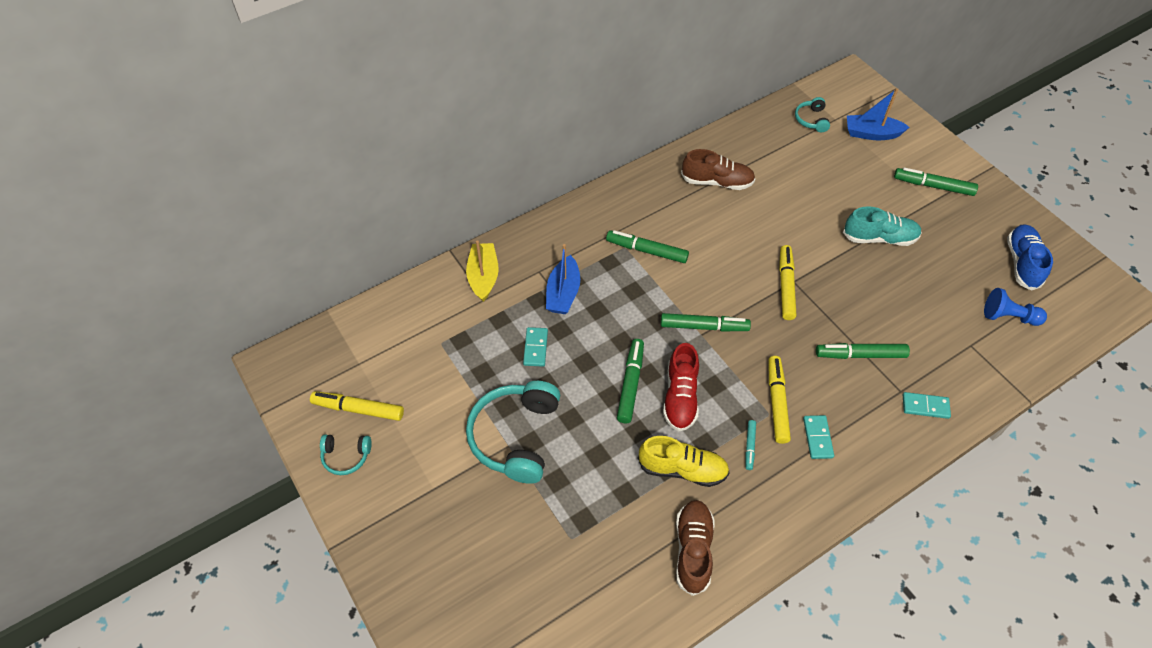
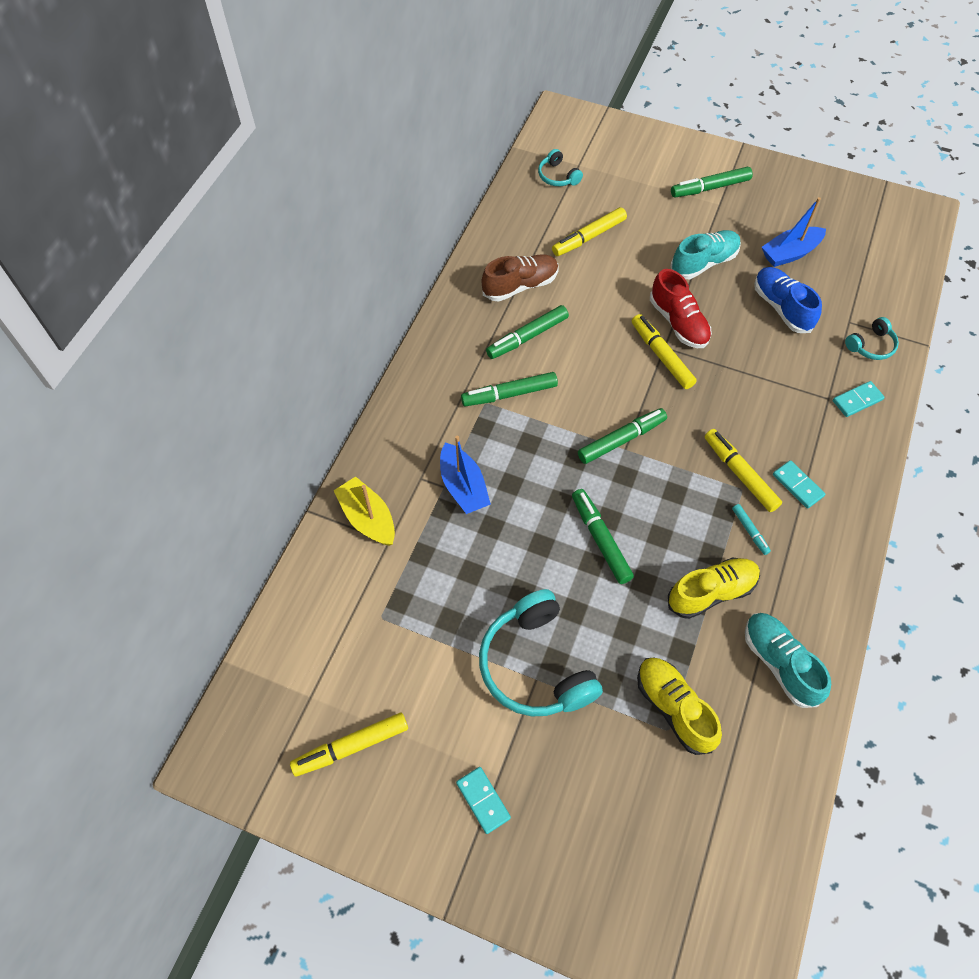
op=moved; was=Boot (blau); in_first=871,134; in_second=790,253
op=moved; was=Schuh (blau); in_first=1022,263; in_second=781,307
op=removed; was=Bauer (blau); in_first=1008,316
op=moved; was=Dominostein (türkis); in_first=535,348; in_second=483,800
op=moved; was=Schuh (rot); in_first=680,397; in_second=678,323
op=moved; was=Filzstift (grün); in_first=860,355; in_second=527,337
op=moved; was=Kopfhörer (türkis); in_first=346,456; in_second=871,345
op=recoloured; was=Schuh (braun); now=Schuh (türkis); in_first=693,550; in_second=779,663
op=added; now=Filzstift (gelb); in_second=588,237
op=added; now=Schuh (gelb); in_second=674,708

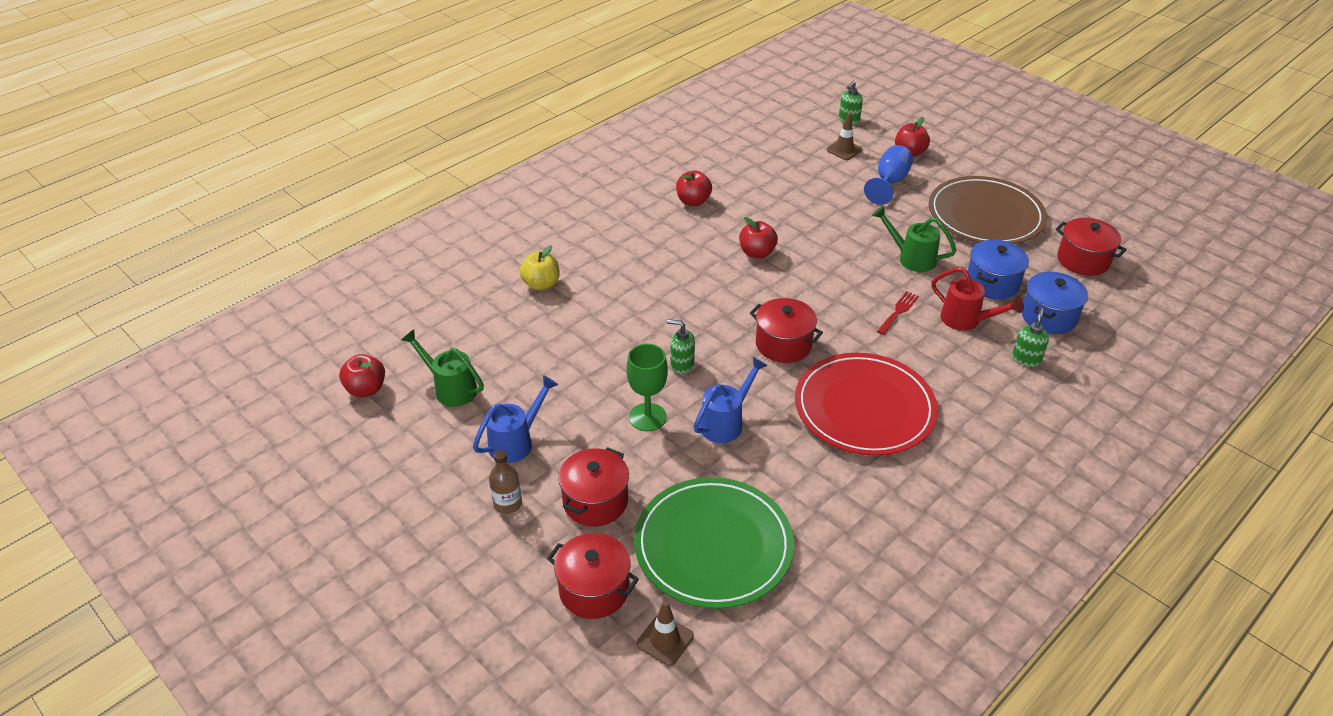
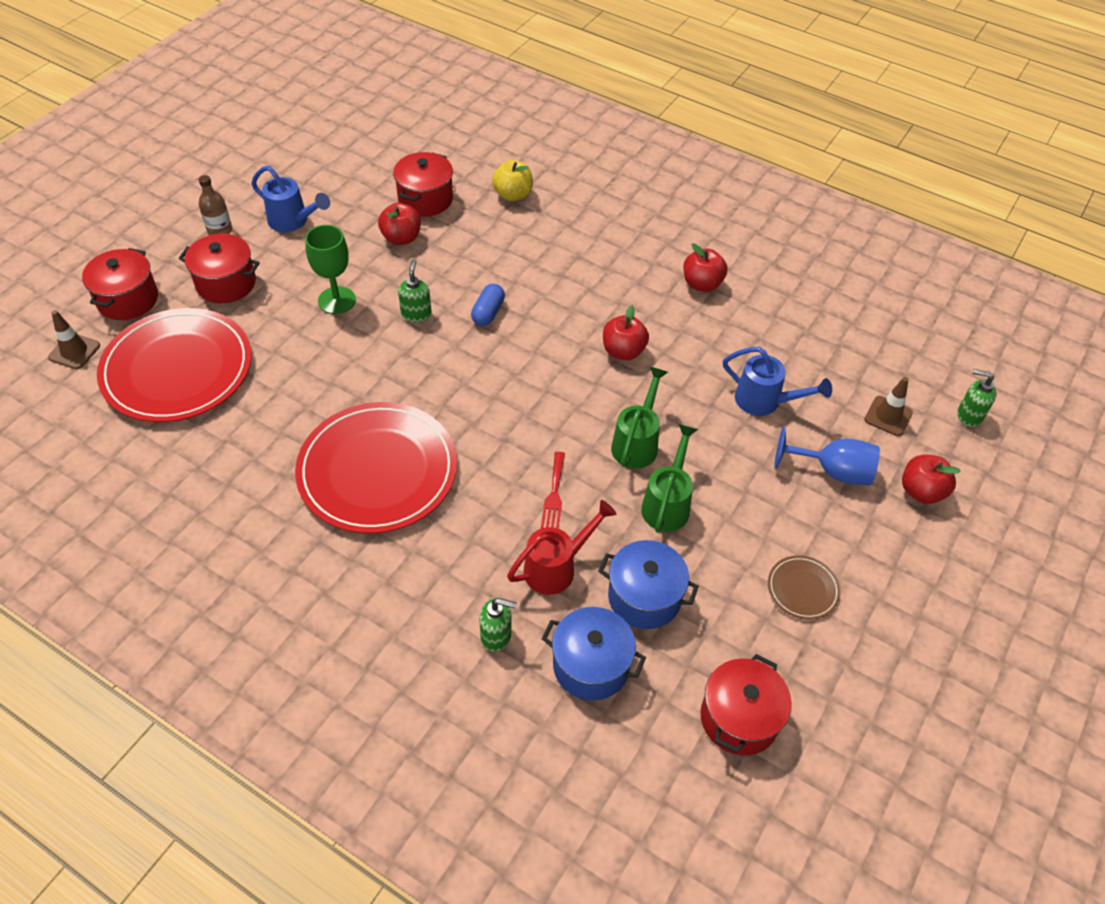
op=resized; was=Teller (braun); in_first=985,215; in_second=802,589; ratio=0.42
op=turned; was=Gießkanne (rot); in_first=966,320; in_second=556,567; clockwise=-150
op=turned; was=Gabel (rot); in_first=898,311; in_second=554,494; clockwise=75
op=moved; was=Kochtopf (rot); in_first=783,344; in_second=425,199
op=moved; was=Gießkanne (grün); in_first=450,388; in_second=637,443
op=moved; was=Apfel (rot); in_first=366,389; in_second=401,238
op=moved; was=Gießkanne (blau); in_first=726,422; in_second=764,401
op=recoloured; was=Teller (grün); now=Teller (rot); in_first=713,546; in_second=177,369
op=added; now=Kapsel (blau); in_second=488,312

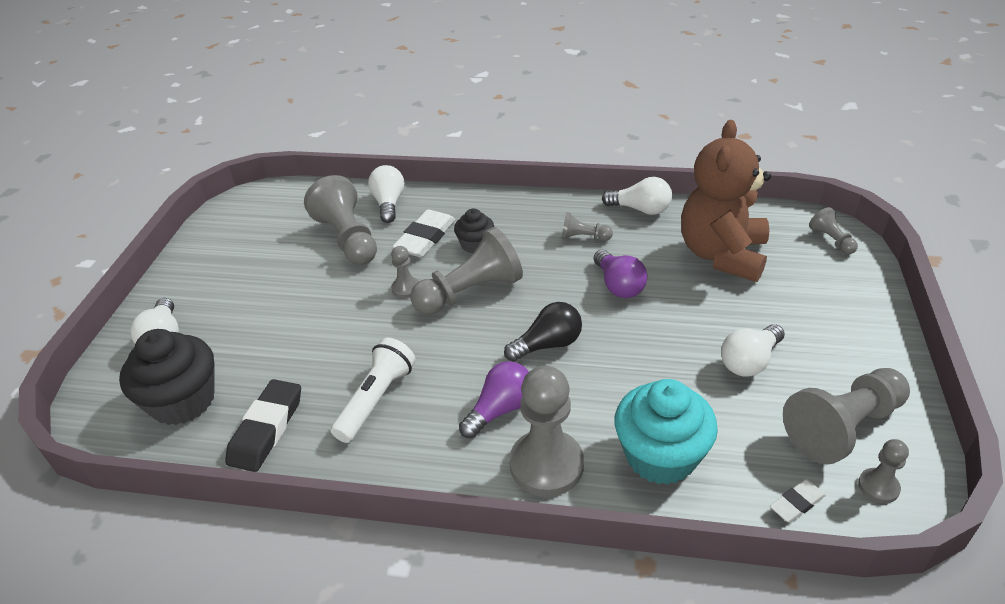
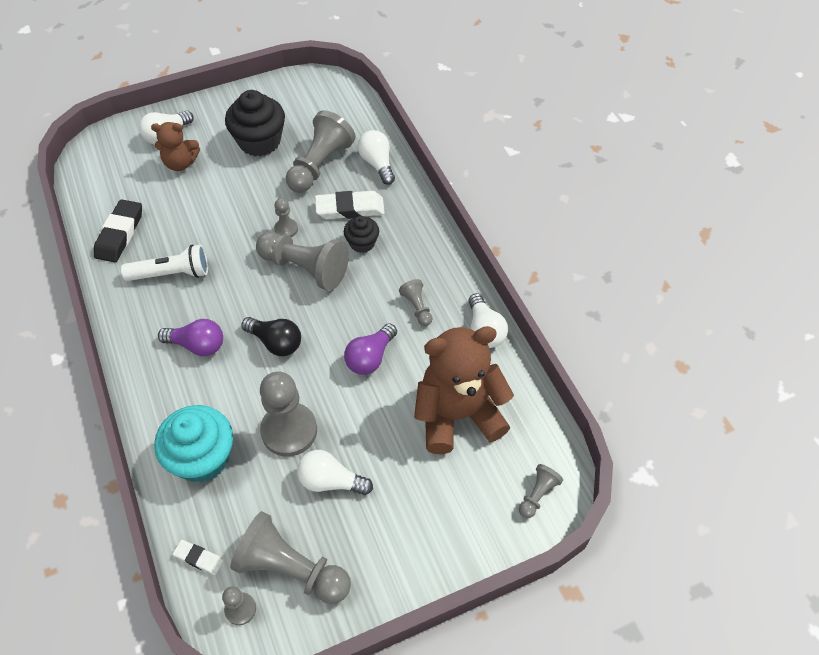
op=turned; was=Glühbirne (weiß); in_first=389,203; in_second=377,164; clockwise=-75
op=moved; was=Muffin (schwarz); in_first=183,401; in_second=259,141
op=moved; was=Bauer (grau); in_first=546,465; in_second=289,430
op=turned; was=Radiergummi (schwarz); in_first=266,429; in_second=120,234; clockwise=-60
op=added; now=Teddybär (braun); in_second=180,163

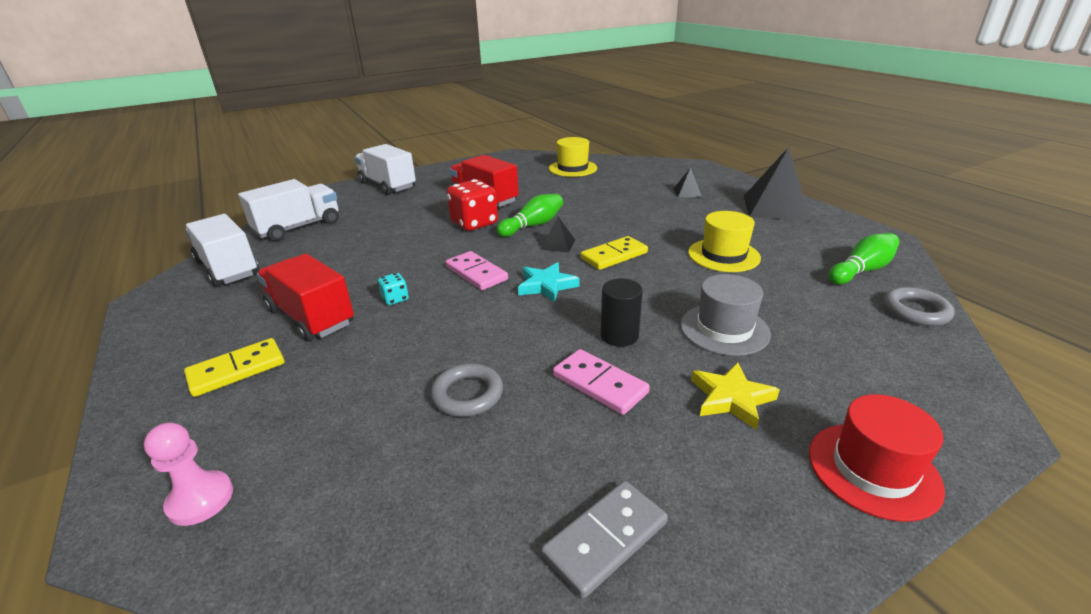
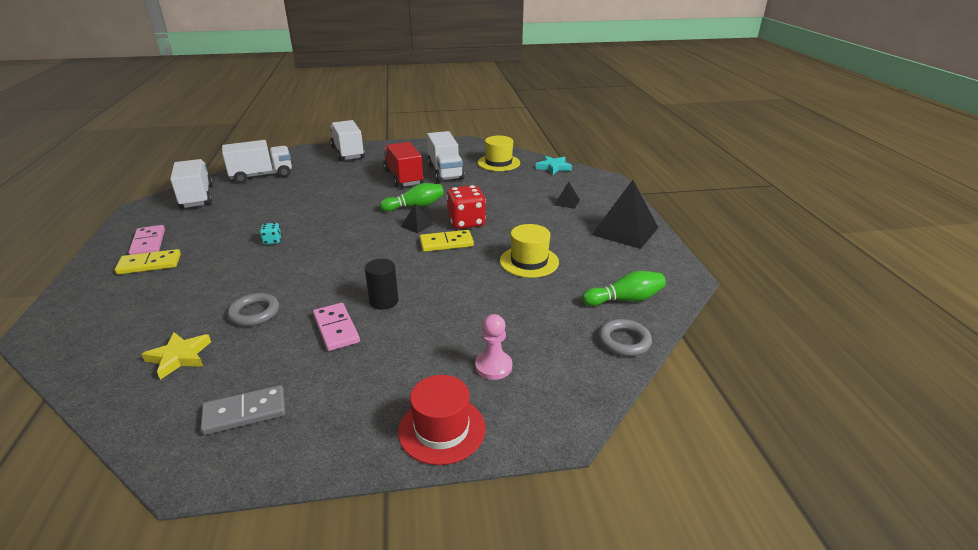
op=moved; was=Spielwürfel (rot); in_first=474,223; in_second=466,222
op=moved; was=Dominostein (rosa); in_first=476,273; in_second=148,243
op=removed; was=Lastwagen (rot); in_first=311,317
op=moved; was=Stern (türkis); in_first=546,285; in_second=553,167
op=removed; was=Hut (grau); in_first=724,329
op=moved; was=Stern (gelb); in_first=731,398; in_second=179,357
op=moved; was=Bauer (rosa); in_first=200,499; in_second=493,366
op=added; now=Lastwagen (weiß); in_second=445,172

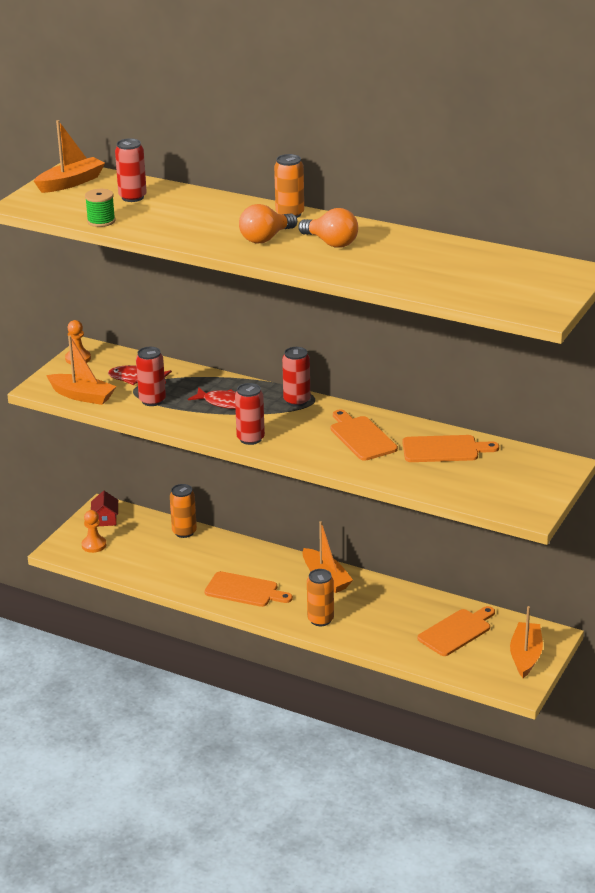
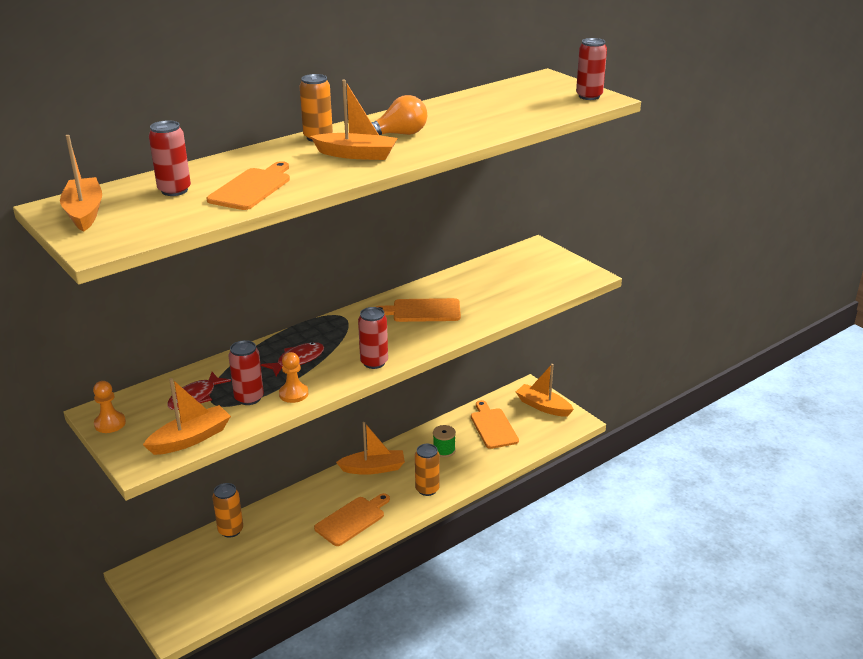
op=moved; was=Garnrolle (grün); in_first=101,221; in_second=444,450
op=replaced; was=Glühbirne (orange); now=Boot (orange); in_first=266,238; in_second=356,155
op=moved; was=Dose (rot); in_first=297,401; in_second=589,96
op=moved; was=Schneidebrett (orange); in_first=444,449; in_second=252,188
op=removed; was=Haus (rot); in_first=105,519
op=moved; was=Bauer (orange); in_first=94,545; in_second=293,394

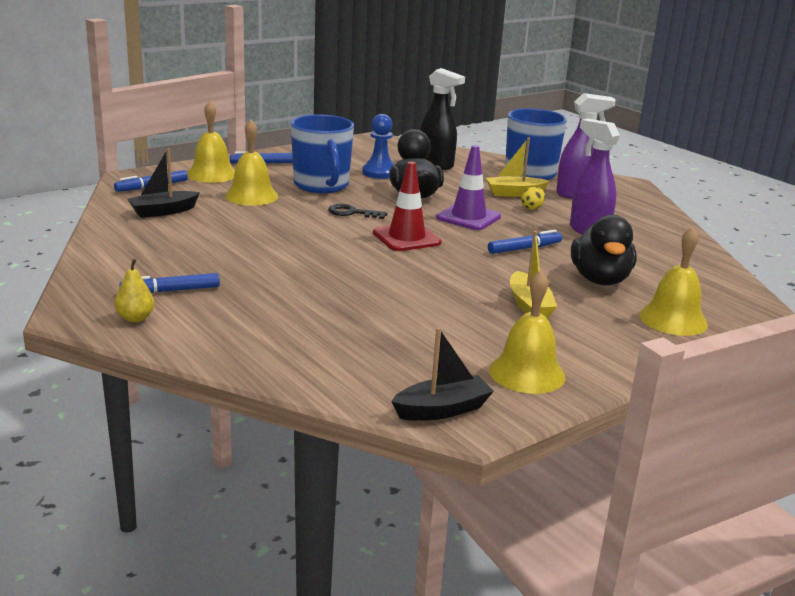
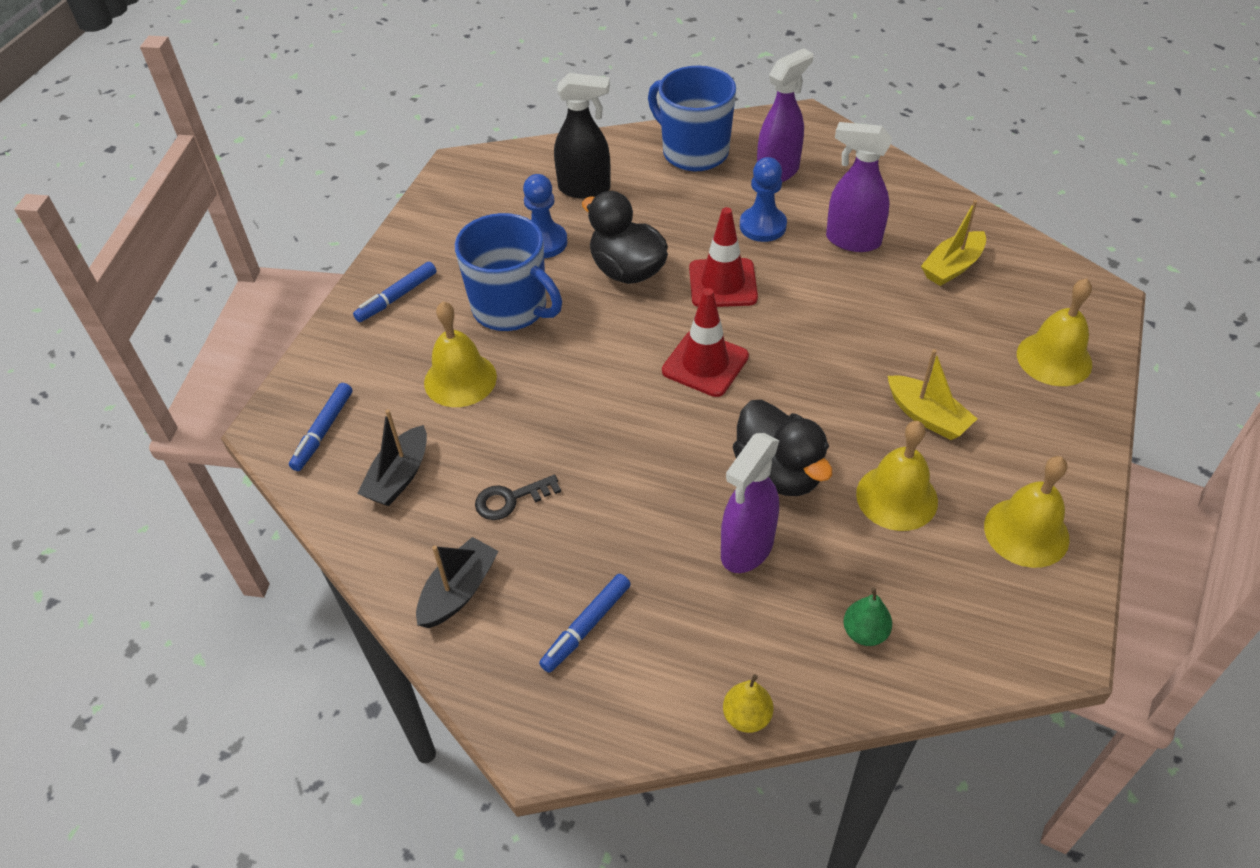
op=moved; was=Glocke (gelb); in_first=212,174; in_second=896,497
op=moved; was=Boot (gelb); in_first=514,193; in_second=952,267
op=recoloured; was=Leitkegel (lila); now=Leitkegel (rot); in_first=468,217; in_second=722,283
op=replaced; was=Ei (gelb); now=Bauer (blau); in_first=532,208; in_second=762,226
op=moved; was=Schlüssel (schwarz); in_first=352,213; in_second=510,499
op=moved; was=Ente (schwarz); in_first=600,280; in_second=778,472
op=removed; was=Filzstift (blau); in_first=524,248
op=moved; was=Birne (gelb); in_first=135,318; in_second=747,716
op=moved; was=Boot (schwarz); in_first=442,410; in_second=459,591
op=added; now=Sprühflasche (lila); in_second=746,549
op=added; now=Birne (grün); in_second=864,632

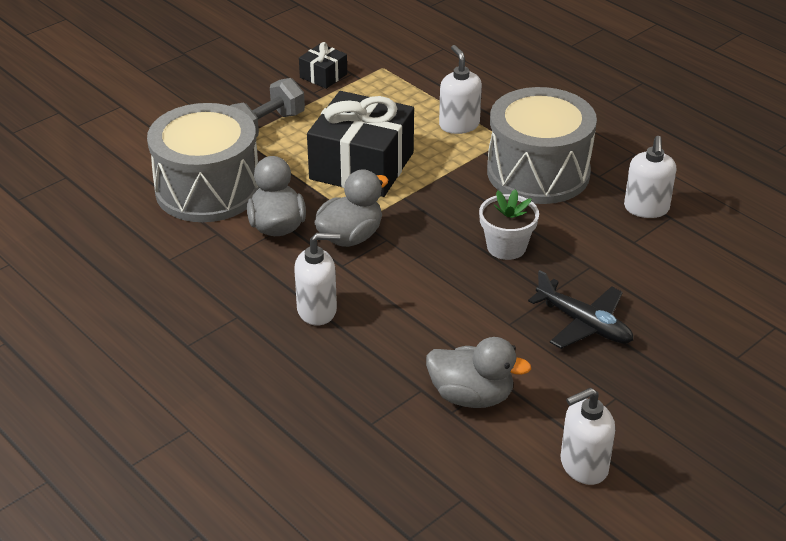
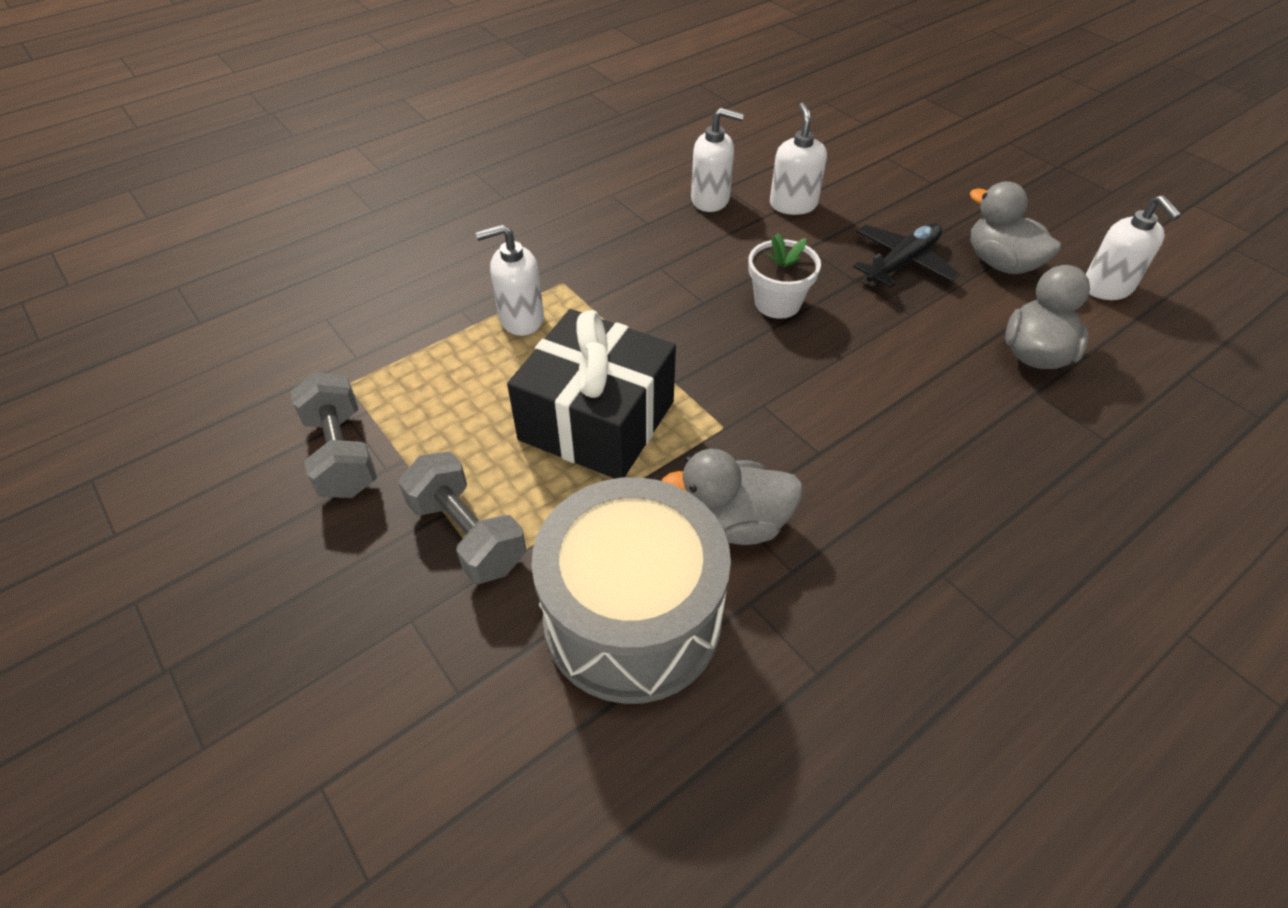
op=replaced; was=Geschenk (schwarz); now=Hantel (grau); in_first=323,76; in_second=342,454
op=removed; was=Trommel (grau); in_first=538,172
op=moved; was=Ente (grau); in_first=350,237; in_second=1001,263
op=moved; was=Seifenspender (weiß); in_first=317,310; in_second=793,204

